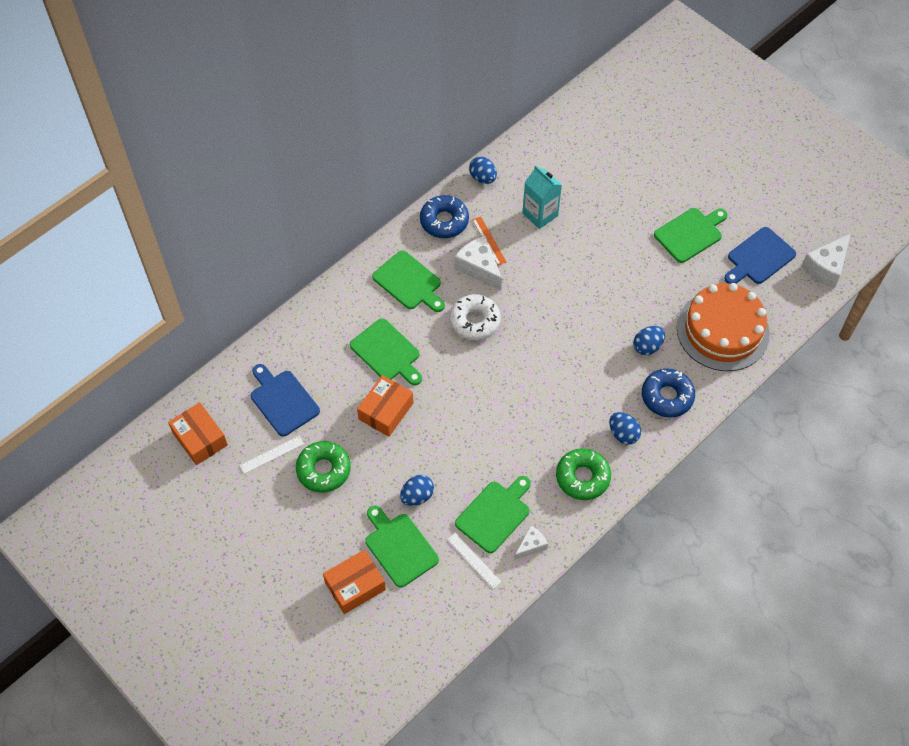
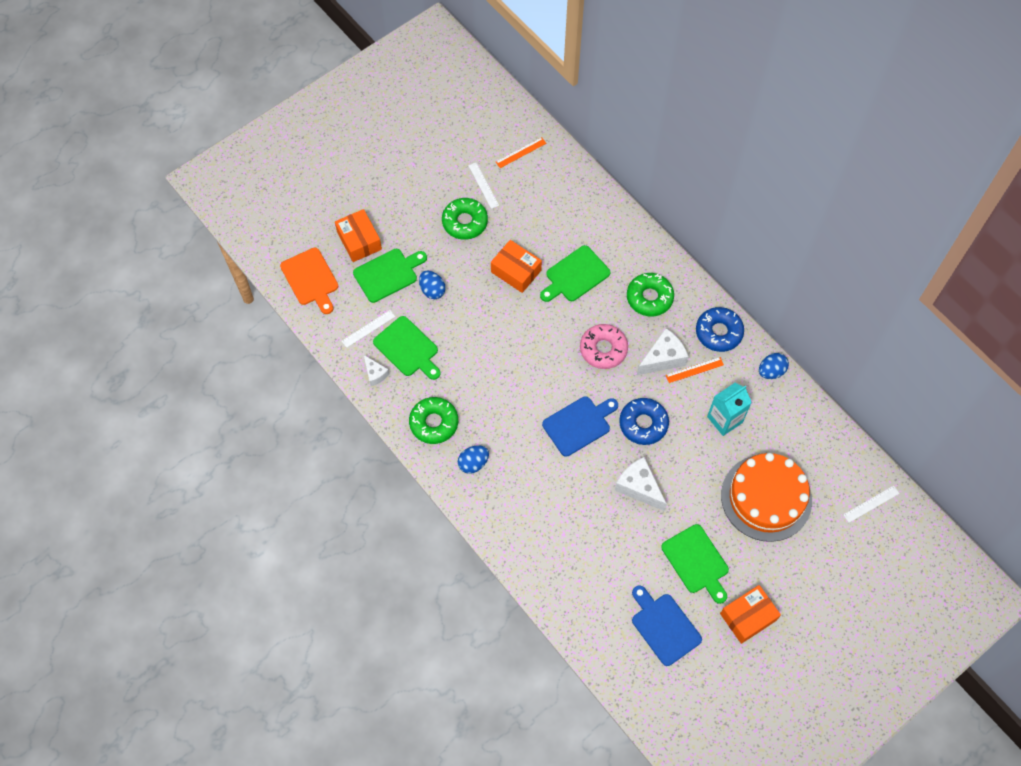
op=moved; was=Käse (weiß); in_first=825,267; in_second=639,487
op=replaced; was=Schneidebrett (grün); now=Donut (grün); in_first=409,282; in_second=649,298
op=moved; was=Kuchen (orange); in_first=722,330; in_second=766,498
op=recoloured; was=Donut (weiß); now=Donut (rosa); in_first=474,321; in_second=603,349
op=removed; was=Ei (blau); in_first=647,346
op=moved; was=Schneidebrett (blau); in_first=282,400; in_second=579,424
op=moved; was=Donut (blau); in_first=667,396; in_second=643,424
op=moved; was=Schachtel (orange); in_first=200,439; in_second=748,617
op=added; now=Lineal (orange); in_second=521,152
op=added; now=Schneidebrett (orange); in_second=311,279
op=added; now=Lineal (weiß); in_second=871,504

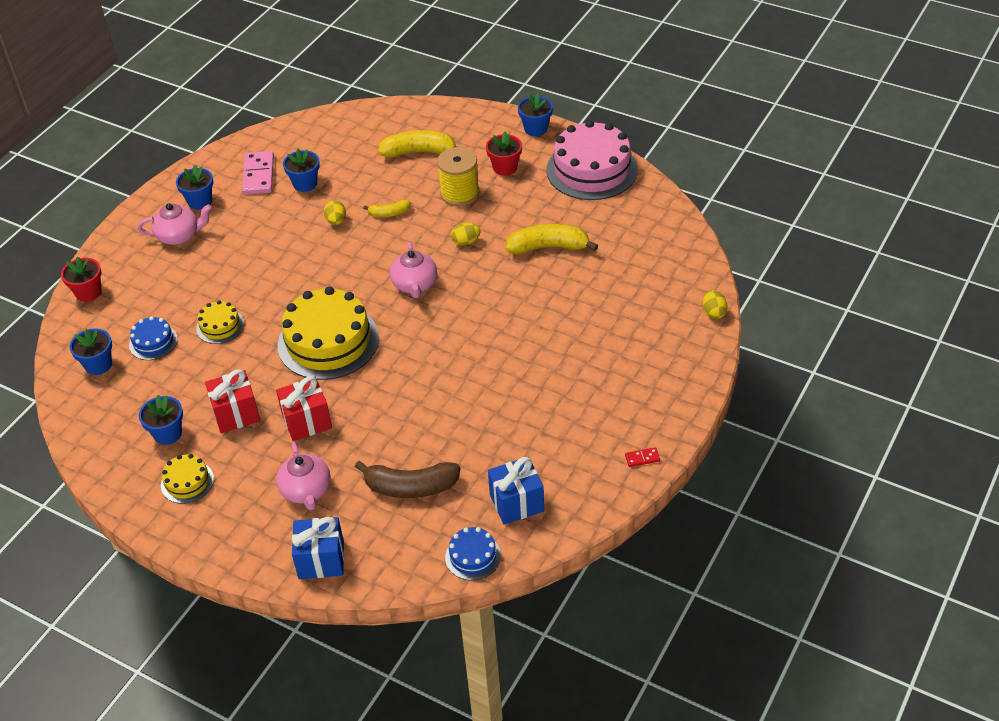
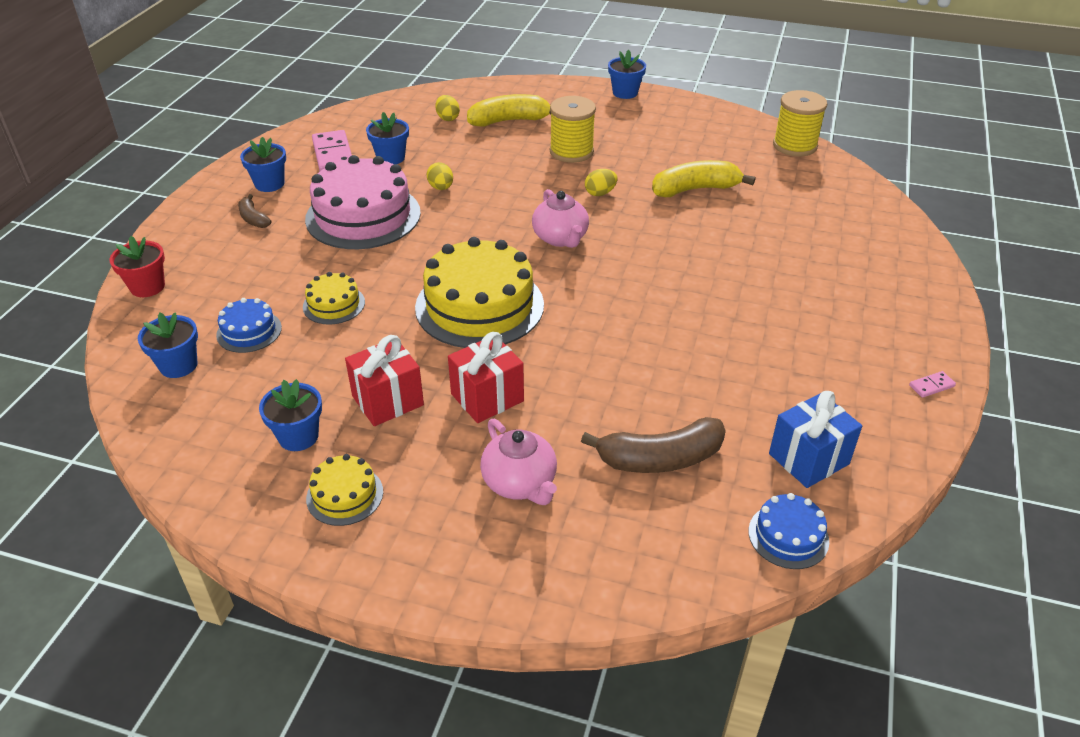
op=moved; was=Kuchen (rosa); in_first=592,170; in_second=363,216
op=removed; was=Blumentopf (rot); in_first=505,167
op=removed; was=Banane (gelb); in_first=389,213
op=replaced; was=Teekanne (rosa); now=Banane (braun); in_first=179,236; in_second=253,218
op=moved; was=Ei (gelb); in_first=713,312; in_second=447,118
op=recoloured; was=Dominostein (rot); now=Dominostein (rosa); in_first=642,458; in_second=931,386
op=removed; was=Geschenk (blau); in_first=321,560
op=added; now=Garnrolle (gelb); in_second=794,145

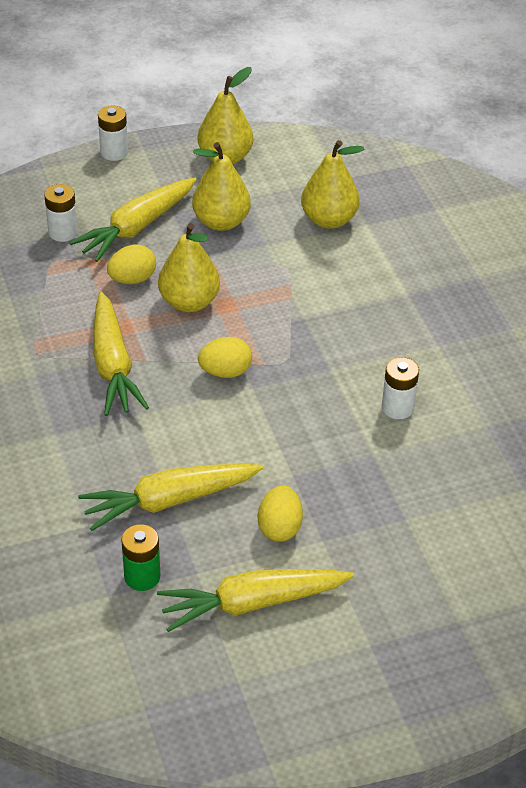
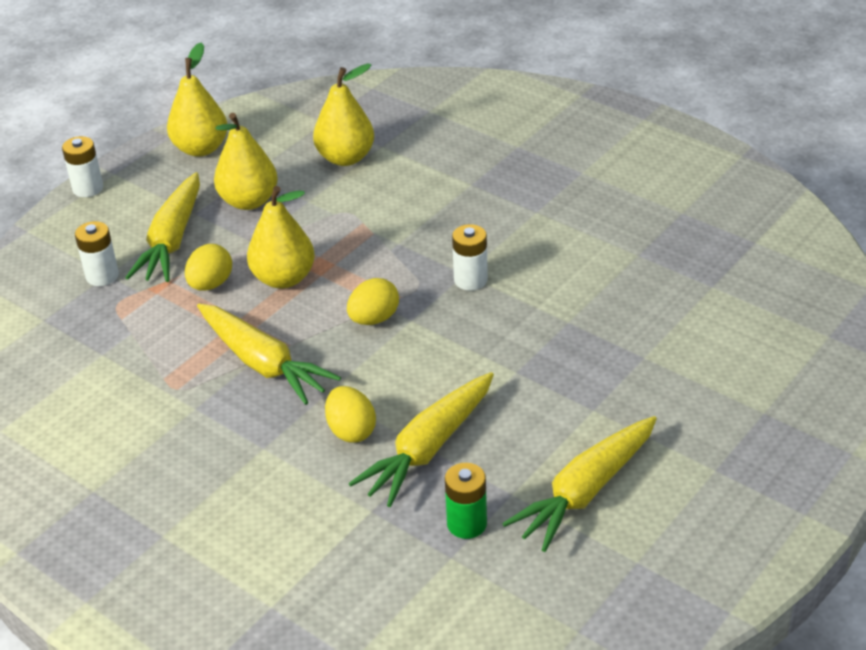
op=moved; was=Batterie (weiß); in_first=397,407; in_second=470,280
op=moved; was=Ei (gelb); in_first=279,527; in_second=351,431

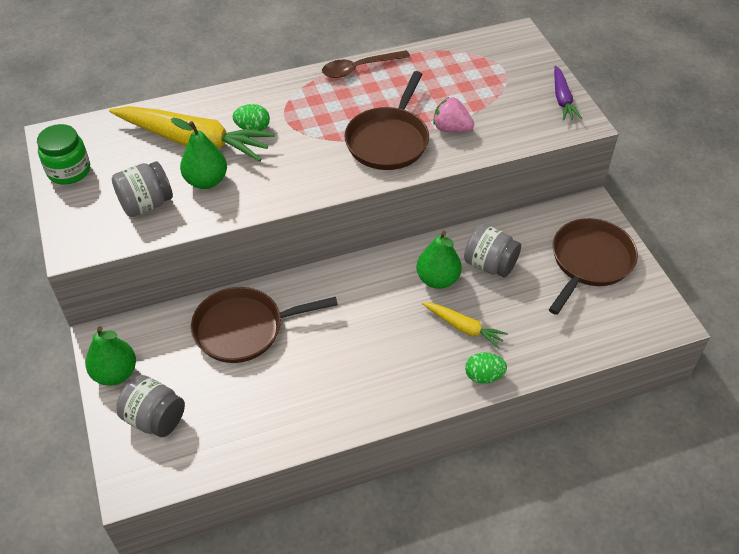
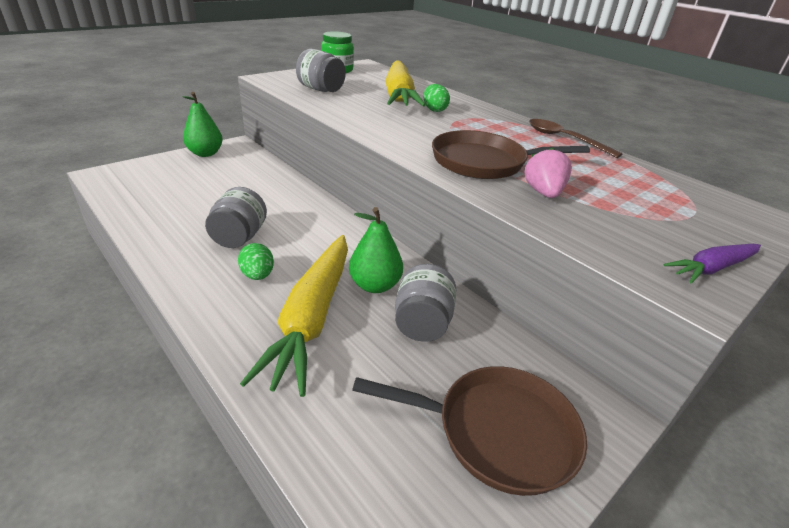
op=removed; was=Birne (grün); in_first=206,181
op=removed; was=Pfanne (braun); in_first=244,329
op=resized; was=Karotte (gelb); in_first=463,327; in_second=312,317; ratio=2.01
op=moved; was=Ei (grün); in_first=483,376; in_second=258,275
op=moved; was=Einmachglas (grau); in_first=155,418; in_second=239,237

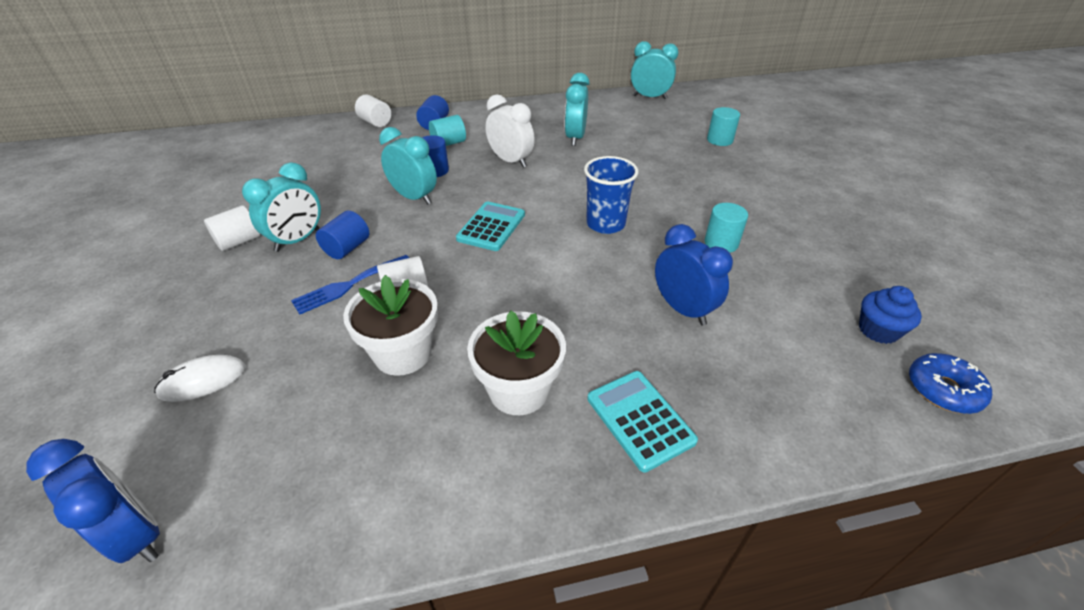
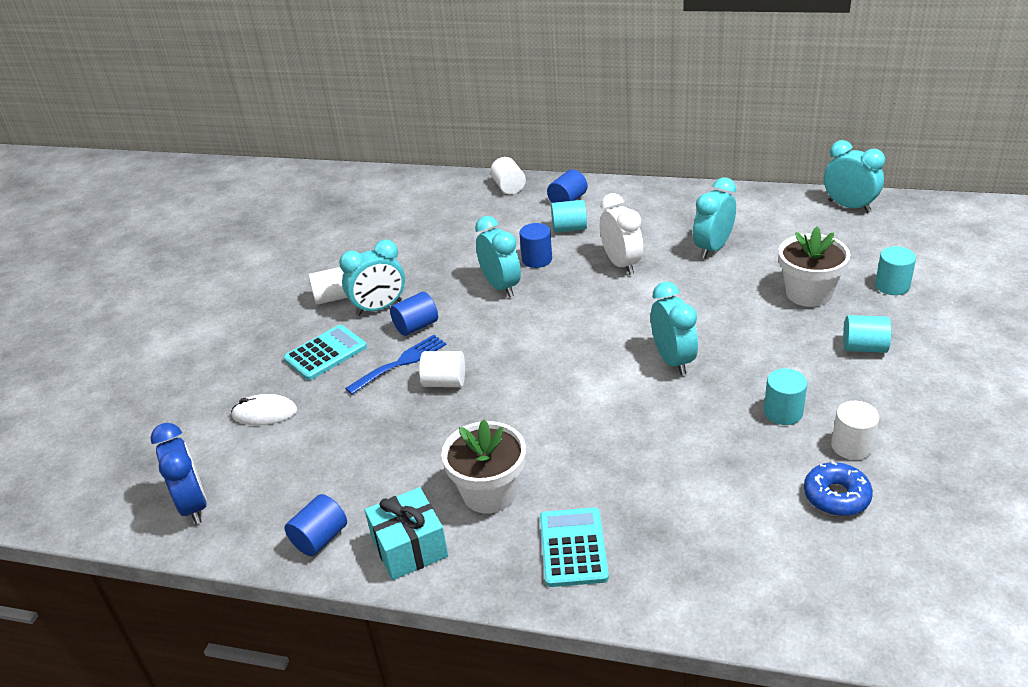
op=replaced; was=Becher (blau); now=Wecker (türkis); in_first=605,224; in_second=673,360
op=moved; was=Taschenrechner (türkis); in_first=491,227; in_second=325,353
op=removed; was=Wecker (blau); in_first=682,309
op=turned; was=Gabel (blau); in_first=348,285; in_second=401,363; clockwise=150
op=moved; was=Blumentopf (weiß); in_first=403,353; in_second=808,293
op=removed; was=Muffin (blau); in_first=878,330
op=moved; was=Donut (blau); in_first=943,390; in_second=836,496
op=added; now=Vollzylinder (türkis); in_second=864,347
op=added; now=Vollzylinder (weiß); in_second=851,446
op=added; now=Geschenk (türkis); in_second=409,547
op=added; now=Vollzylinder (blau); in_second=320,538

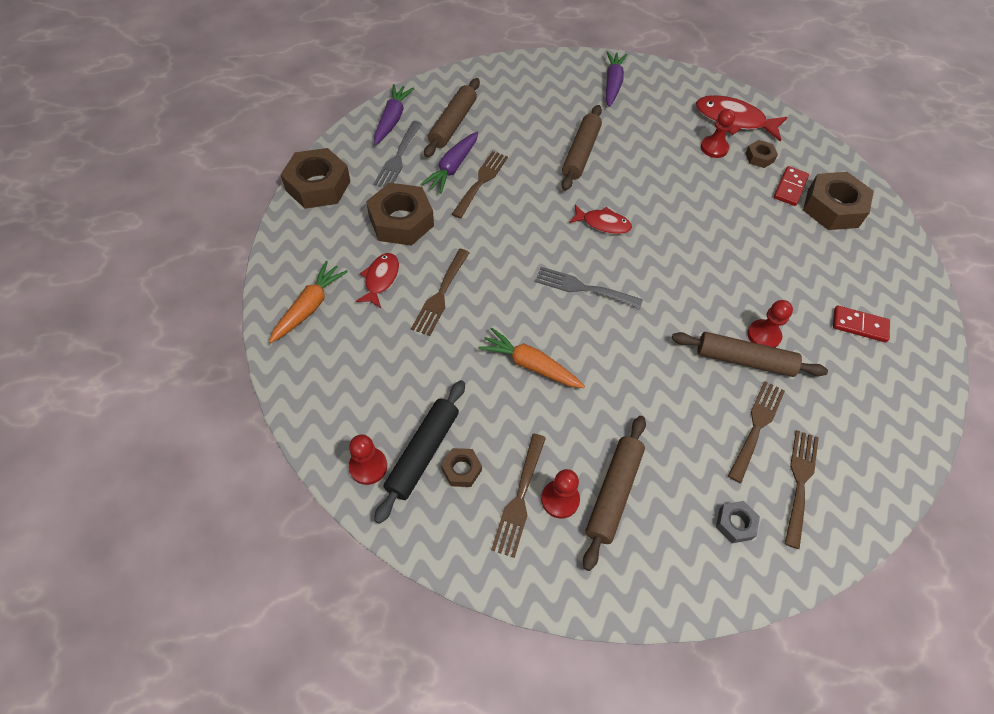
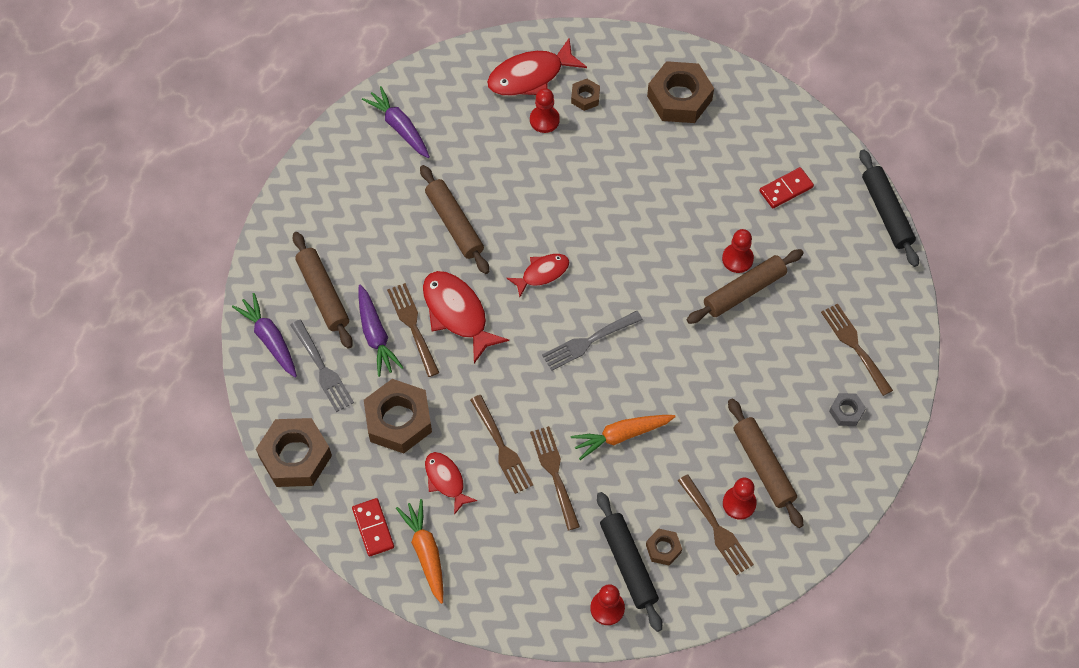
op=moved; was=Dominostein (rot); in_first=790,188; in_second=373,528
op=moved; was=Gabel (braun); in_first=756,427; in_second=555,474
op=added; now=Nudelholz (schwarz); in_second=886,212
op=added; now=Fisch (rot); in_second=457,313

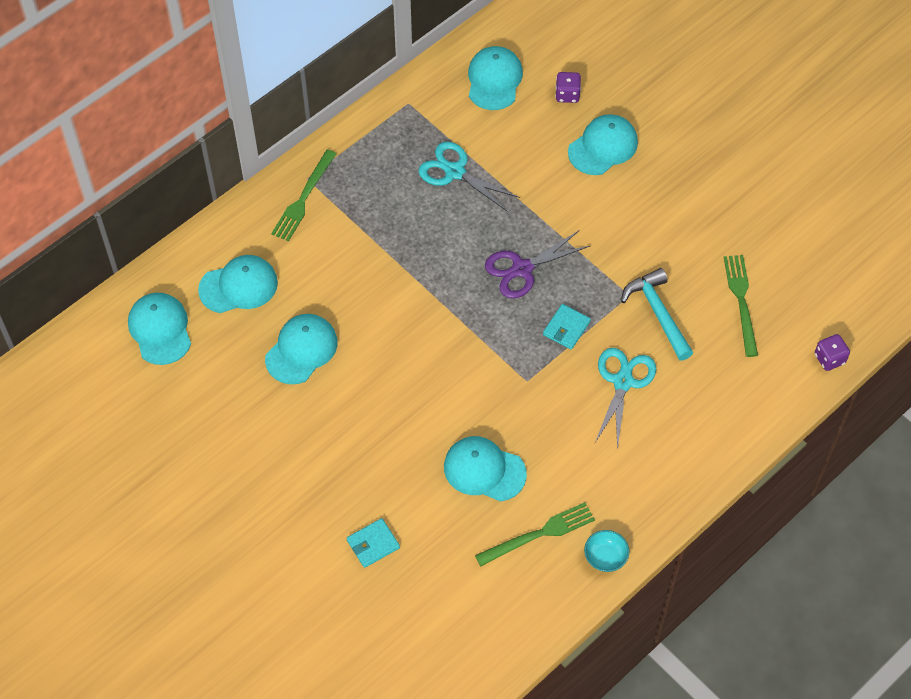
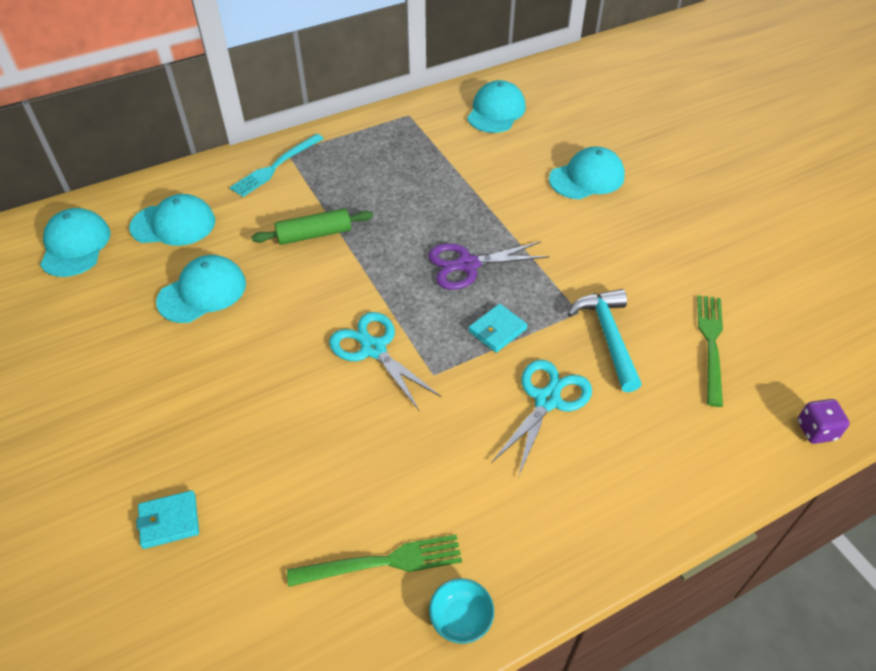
op=removed; was=Spielwürfel (lila); in_first=567,95
op=moved; was=Schere (türkis); in_first=455,172; in_second=373,349
op=recoloured; was=Gabel (grün); now=Gabel (türkis); in_first=303,198; in_second=275,167
op=removed; was=Kappe (türkis); in_first=484,470
op=added; now=Nudelholz (grün); in_second=314,234

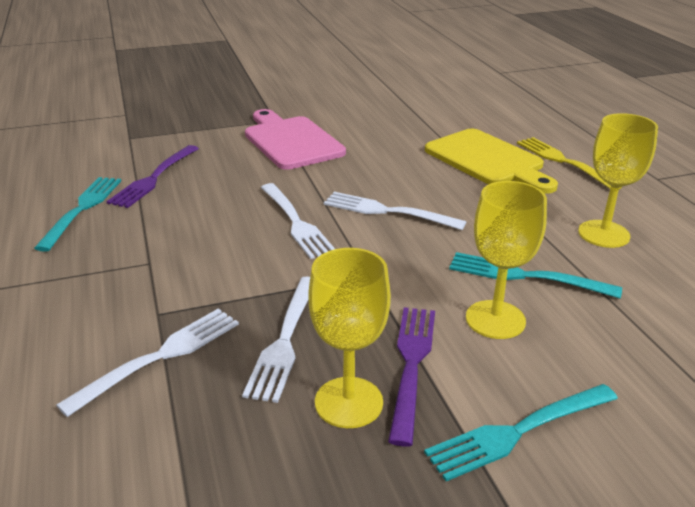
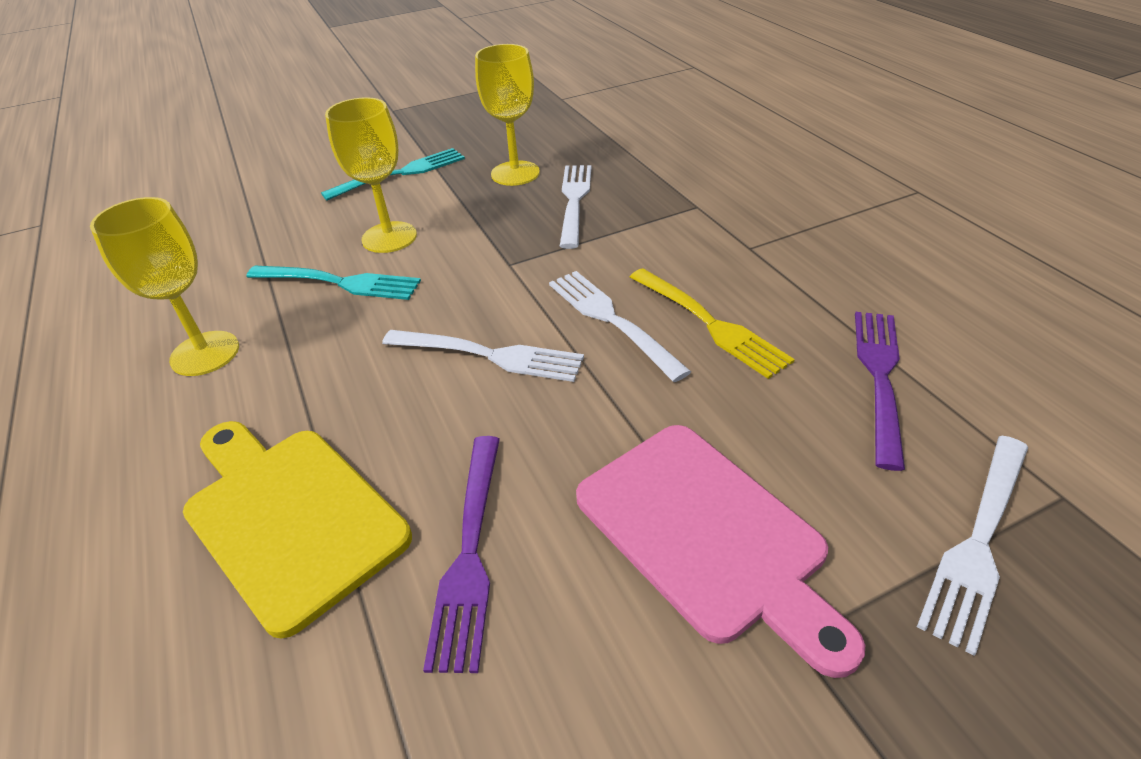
op=moved; was=Gabel (gelb); in_first=563,162; in_second=709,323
op=removed; was=Gabel (türkis); in_first=82,209
op=moved; was=Gabel (lila); in_first=411,365; in_second=470,552
op=moved; was=Gabel (weiß); in_first=160,357; in_second=978,541

